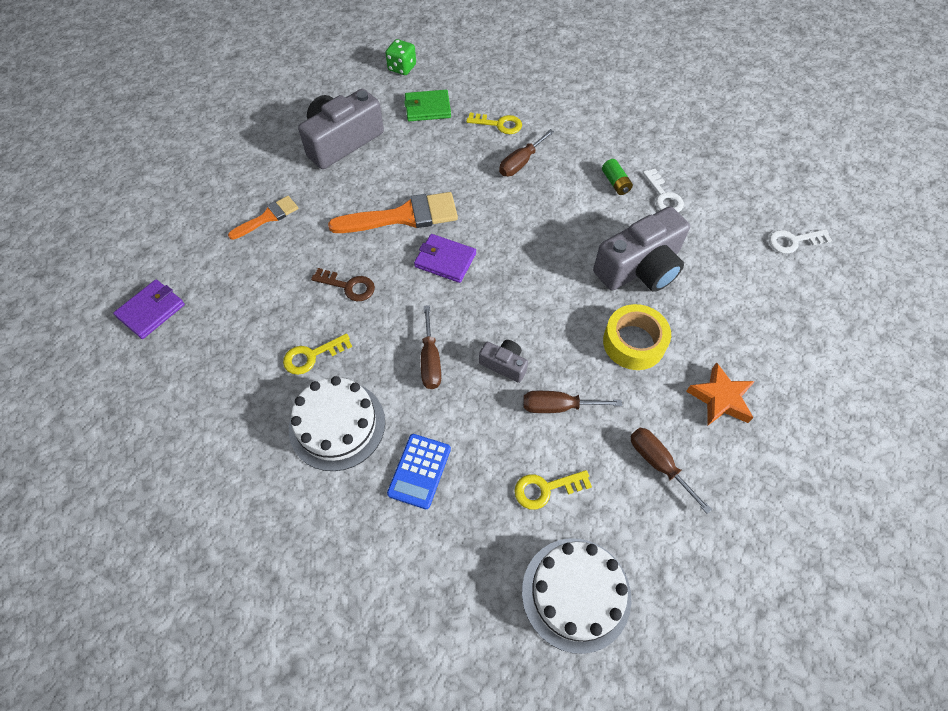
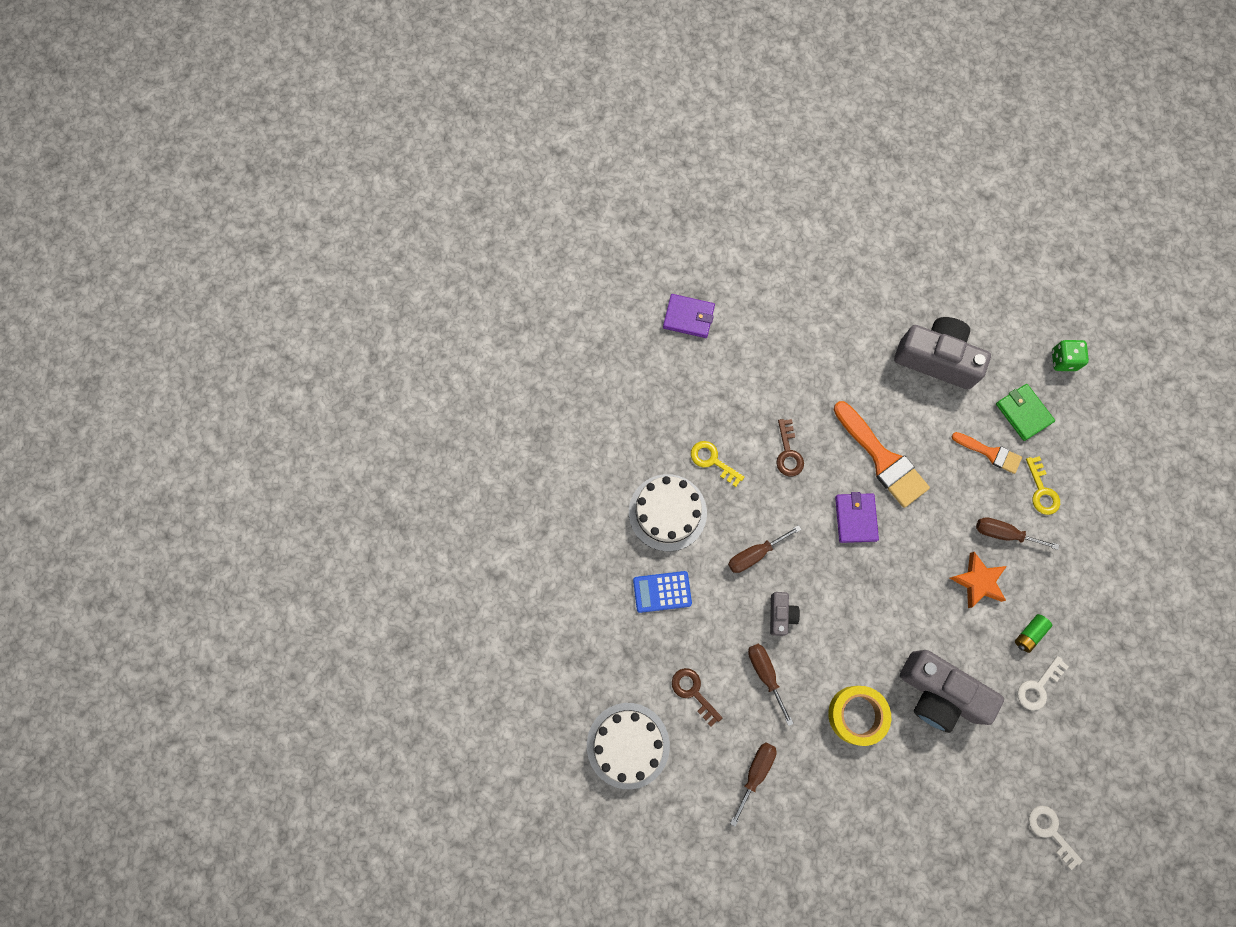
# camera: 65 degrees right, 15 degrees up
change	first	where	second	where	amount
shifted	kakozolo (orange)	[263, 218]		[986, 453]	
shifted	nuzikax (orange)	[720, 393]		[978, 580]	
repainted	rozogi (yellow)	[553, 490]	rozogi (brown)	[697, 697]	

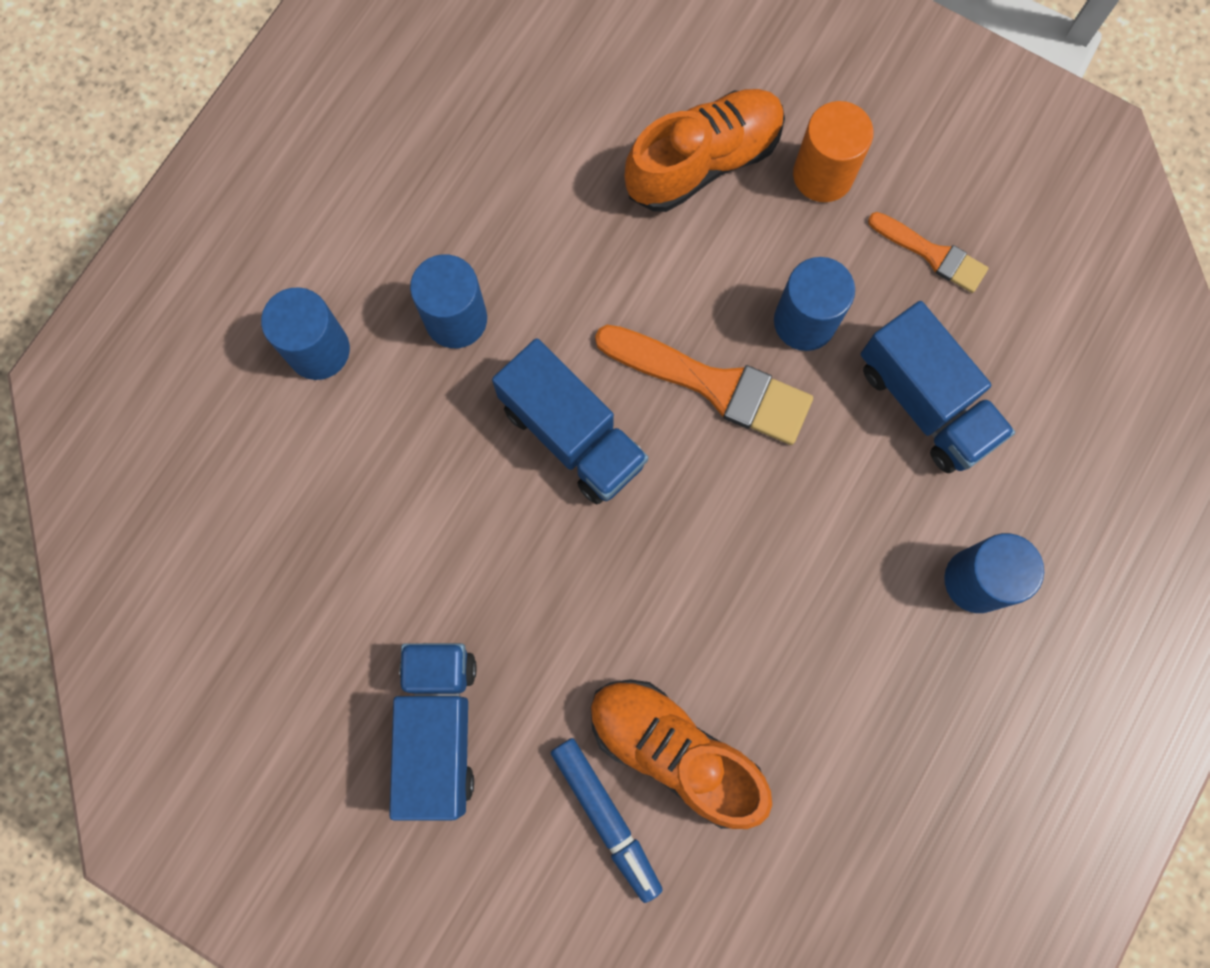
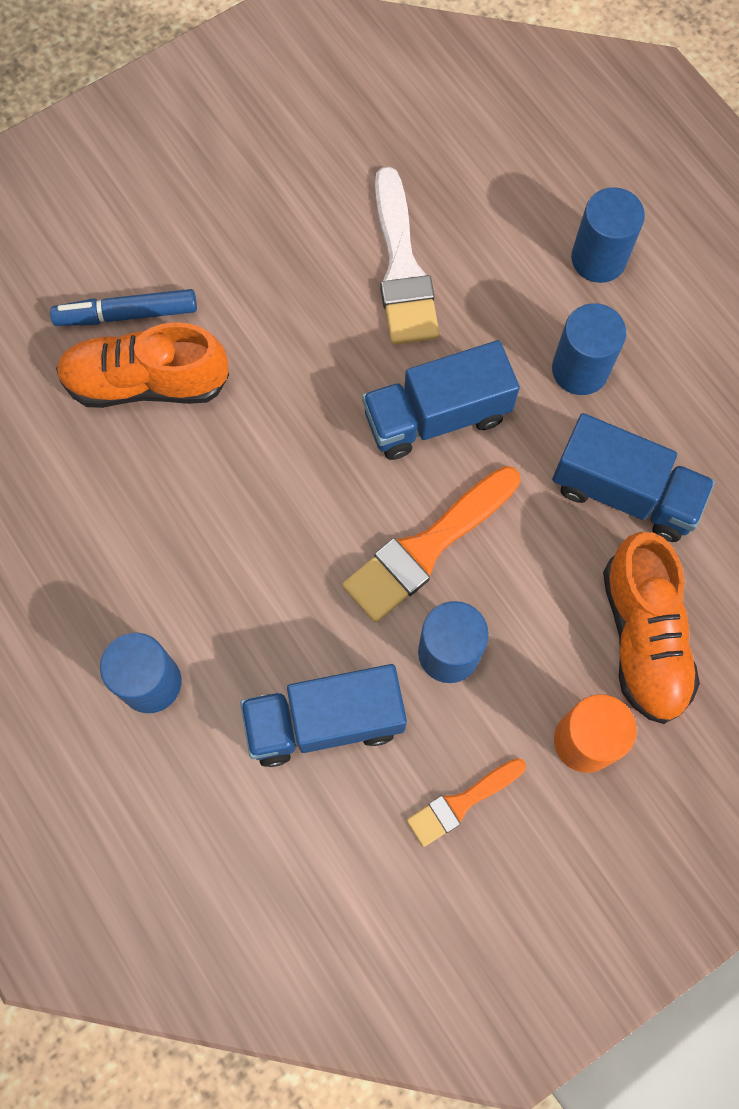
# camera: 115 degrees right, 5 degrees down
change	first	where	second	where	amount
new			kakozolo (white)	[407, 256]	
shifted	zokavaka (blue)	[432, 732]		[633, 477]	
rotated	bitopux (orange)	[681, 754]		[142, 365]	150 degrees counterclockwise

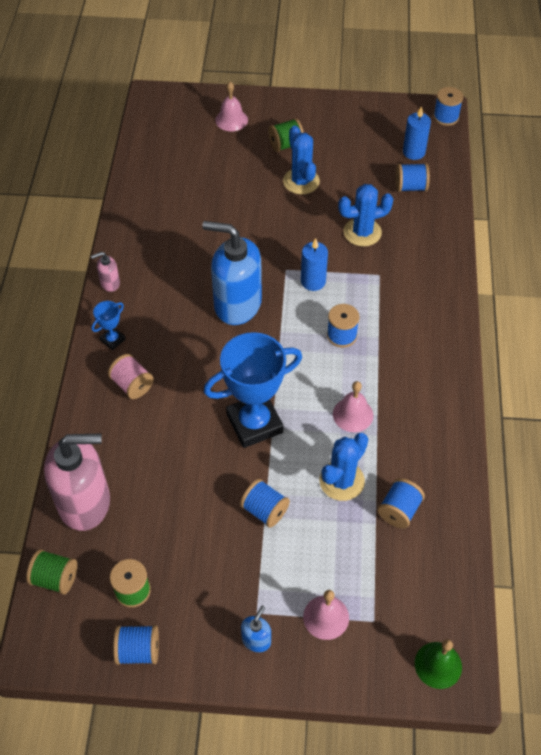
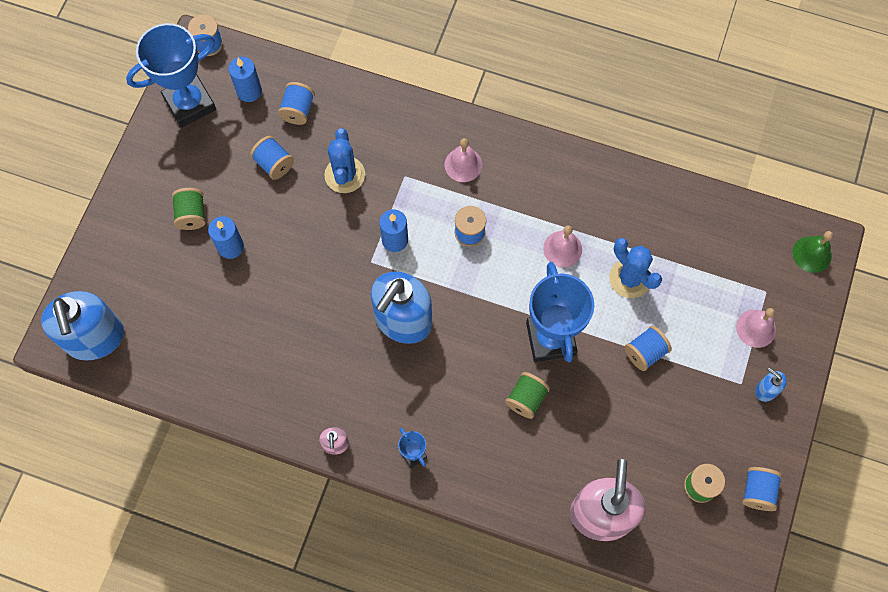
# camera: 75 degrees left, 15 degrees up
change	first	where	second	where	amount
gone	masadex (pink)	[131, 376]			
gone	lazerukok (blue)	[301, 159]			
new			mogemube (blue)	[82, 326]	
new			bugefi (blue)	[171, 75]	
new			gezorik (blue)	[226, 237]	
shifted	masadex (green)	[51, 572]		[527, 395]	
shifted	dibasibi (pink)	[231, 106]		[463, 160]	
shifted	masadex (blue)	[401, 503]		[272, 158]	

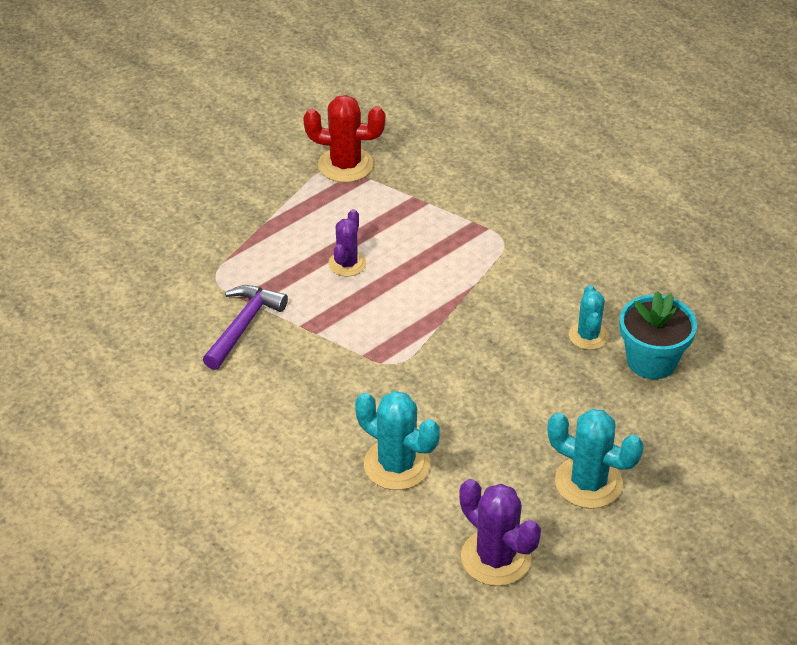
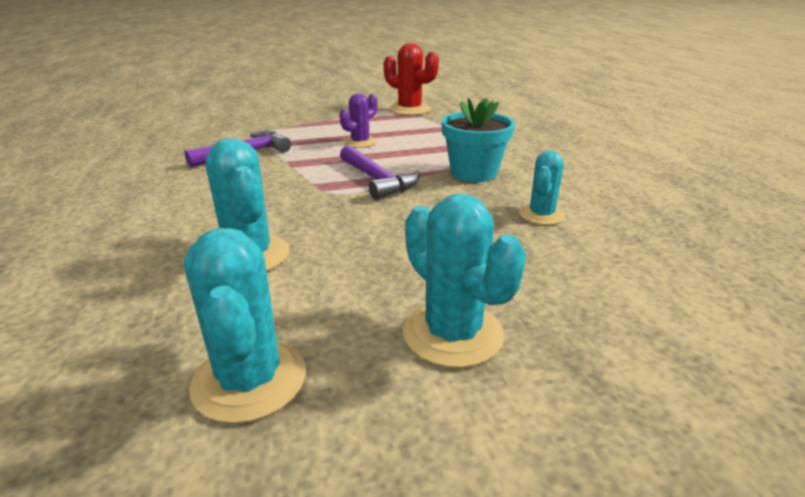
# camera: 25 degrees right, 15 degrees down
change	first	where	second	where	amount
new			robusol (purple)	[380, 172]	
shifted	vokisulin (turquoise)	[658, 335]		[478, 140]	
repainted	lazerukok (purple)	[500, 532]	lazerukok (turquoise)	[245, 326]	

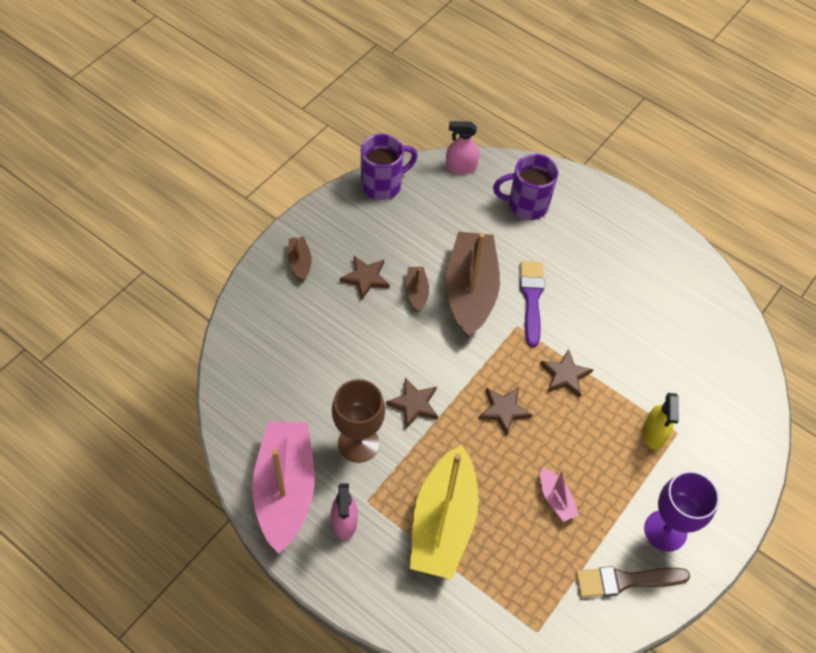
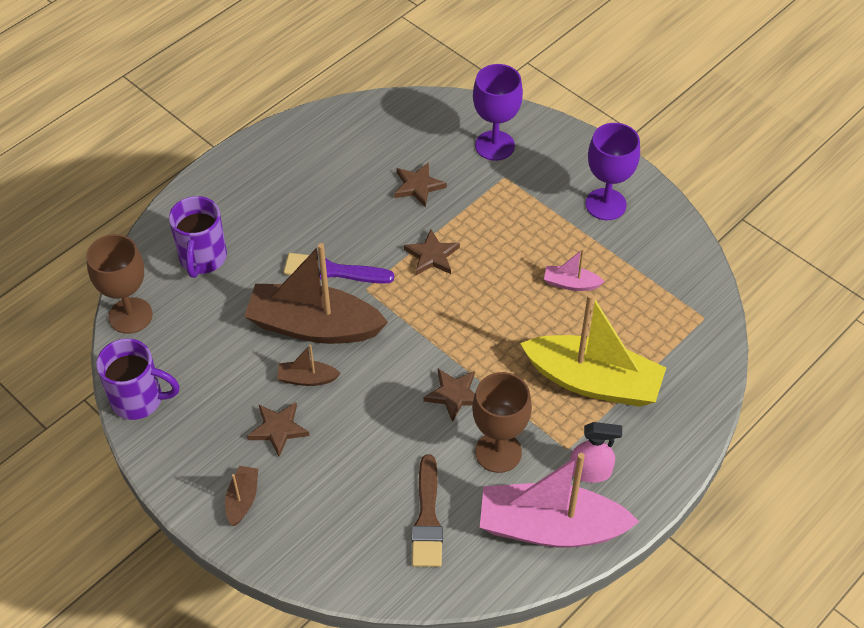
# camera: 80 degrees left, 5 degrees down
change	first	where	second	where	amount
gone	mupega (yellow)	[661, 421]			
new			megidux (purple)	[498, 112]	
shifted	nuzikax (brown)	[505, 411]		[420, 184]	
shifted	kakozolo (brown)	[633, 581]		[427, 510]	
swapped	mupega (pink)	[462, 147]	megidux (brown)	[119, 284]	
rotated	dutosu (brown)	[300, 259]		[241, 496]	105 degrees clockwise
rotated	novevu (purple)	[389, 167]		[138, 379]	120 degrees clockwise
rotated	dutosu (pink)	[559, 494]		[574, 270]	150 degrees counterclockwise

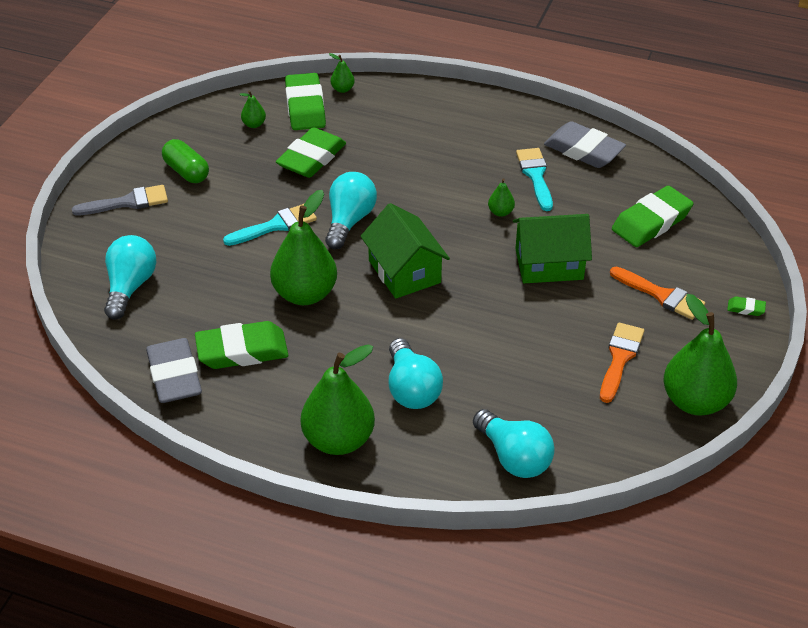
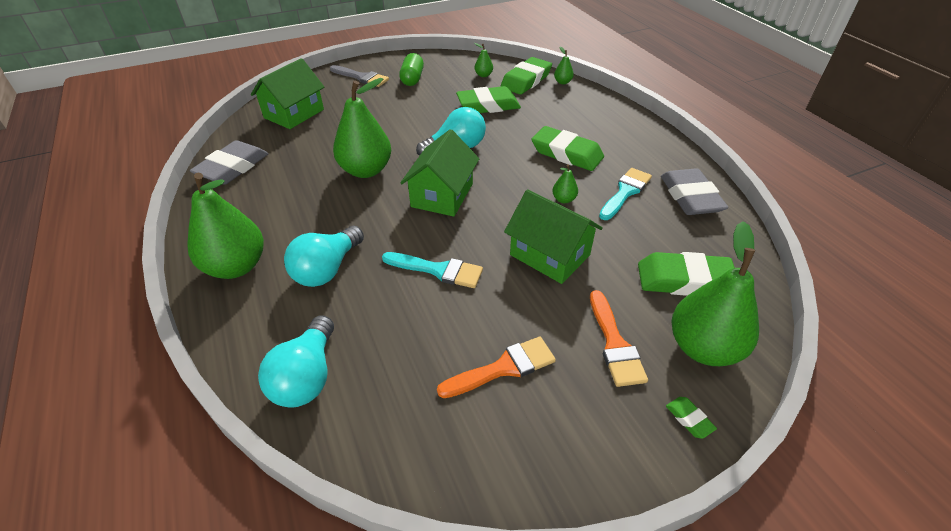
# camera: 45 degrees right, 0 degrees up
change	first	where	second	where	amount
shifted	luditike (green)	[241, 345]		[567, 148]	
shifted	kakozolo (turquoise)	[270, 224]		[432, 270]	
shifted	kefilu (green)	[700, 354]		[715, 293]	
swapped	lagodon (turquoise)	[130, 277]	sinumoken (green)	[287, 93]	

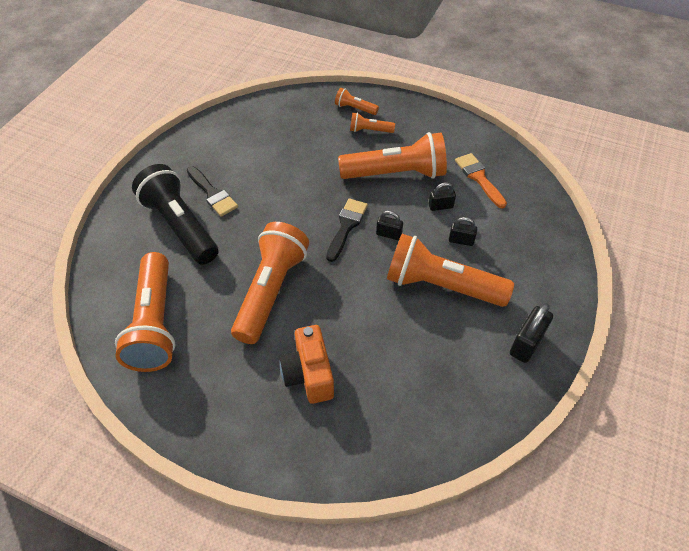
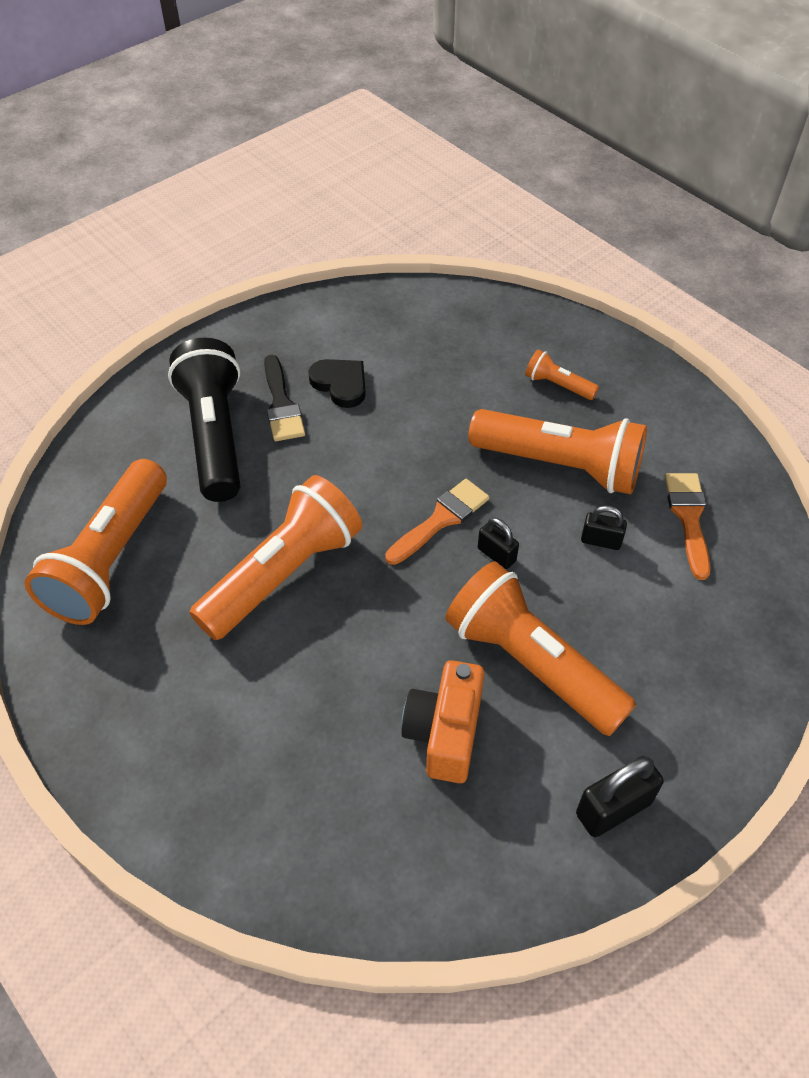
# camera: 25 degrees right, 0 degrees up
change	first	where	second	where	amount
gone	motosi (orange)	[357, 101]			
gone	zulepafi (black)	[463, 231]			
new			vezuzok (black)	[337, 383]	
shifted	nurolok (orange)	[306, 364]		[443, 721]	
repainted	kakozolo (black)	[347, 230]	kakozolo (orange)	[437, 522]	

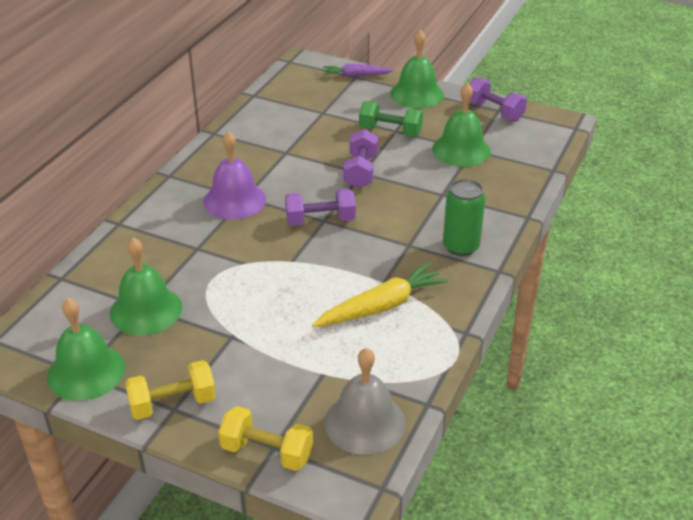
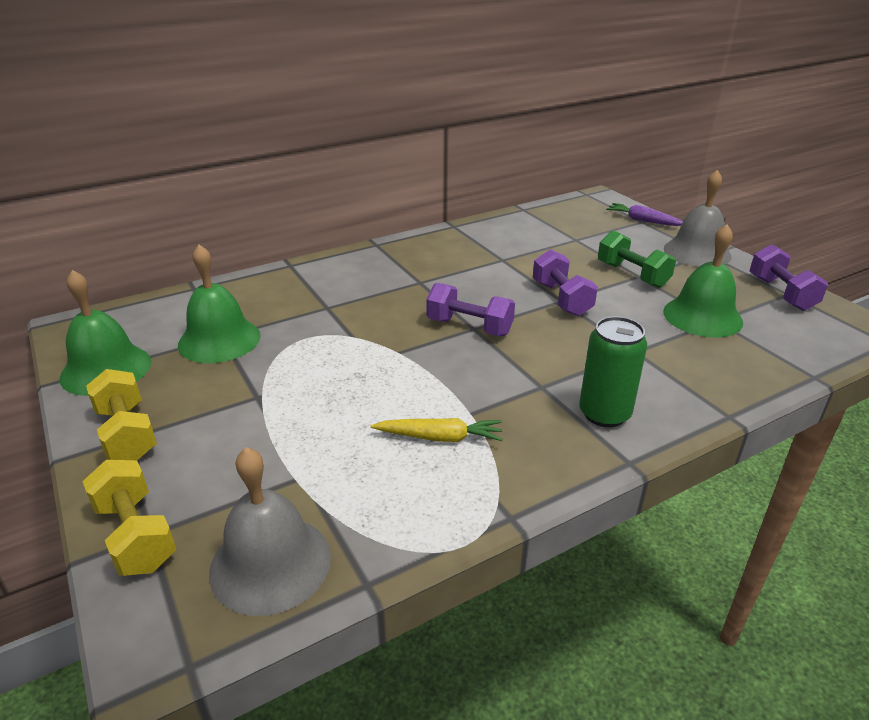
# camera: 35 degrees right, 5 degrees down
change	first	where	second	where	amount
gone	dibasibi (purple)	[234, 175]			
repainted	dibasibi (green)	[417, 69]	dibasibi (grey)	[698, 218]	
rotated	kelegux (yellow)	[170, 390]		[121, 414]	45 degrees clockwise
rotated	kelegux (purple)	[361, 158]		[565, 282]	60 degrees counterclockwise
scaled	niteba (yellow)	[380, 295]		[437, 430]	x0.64

